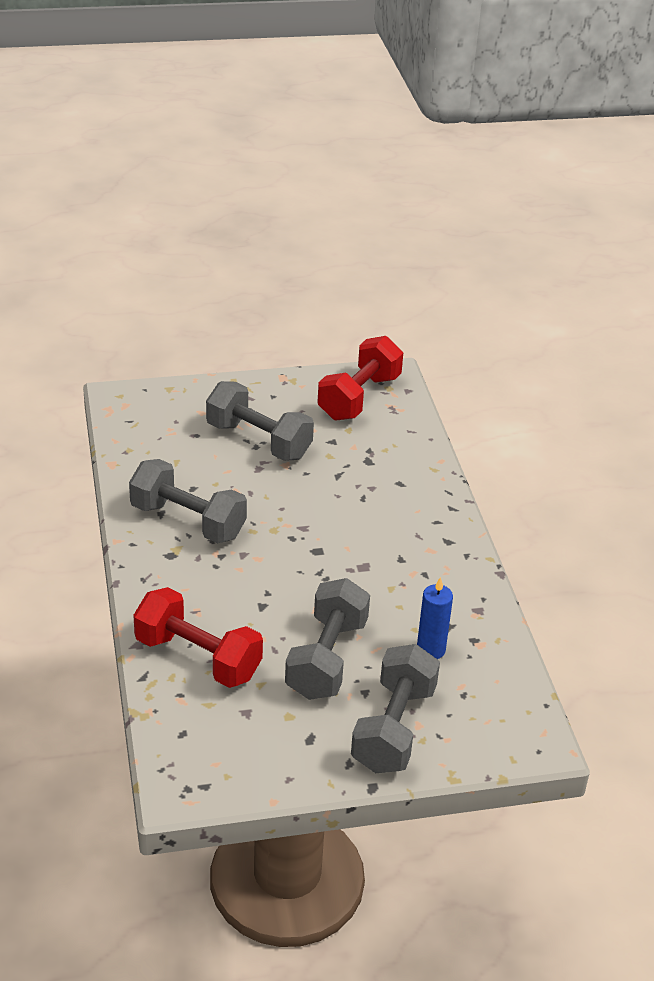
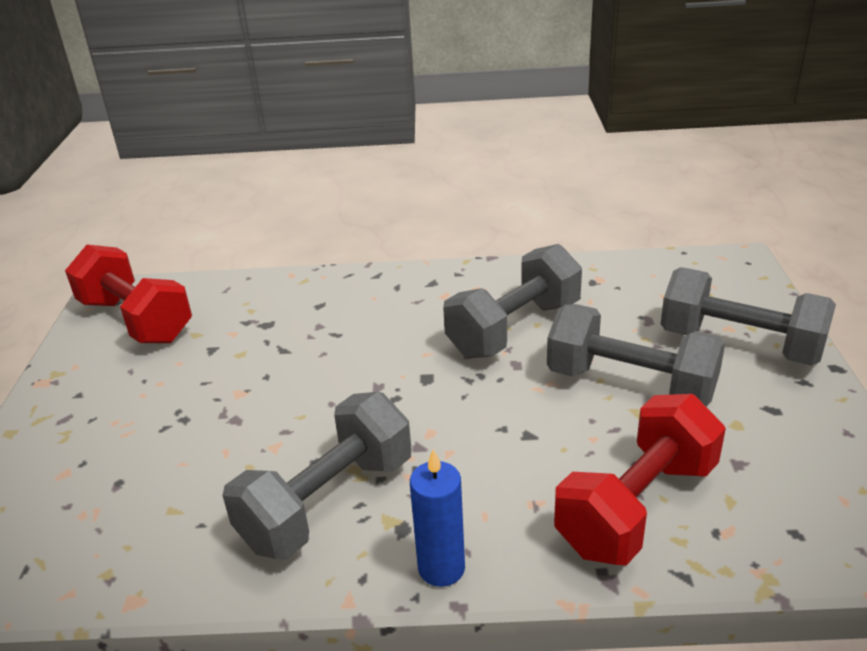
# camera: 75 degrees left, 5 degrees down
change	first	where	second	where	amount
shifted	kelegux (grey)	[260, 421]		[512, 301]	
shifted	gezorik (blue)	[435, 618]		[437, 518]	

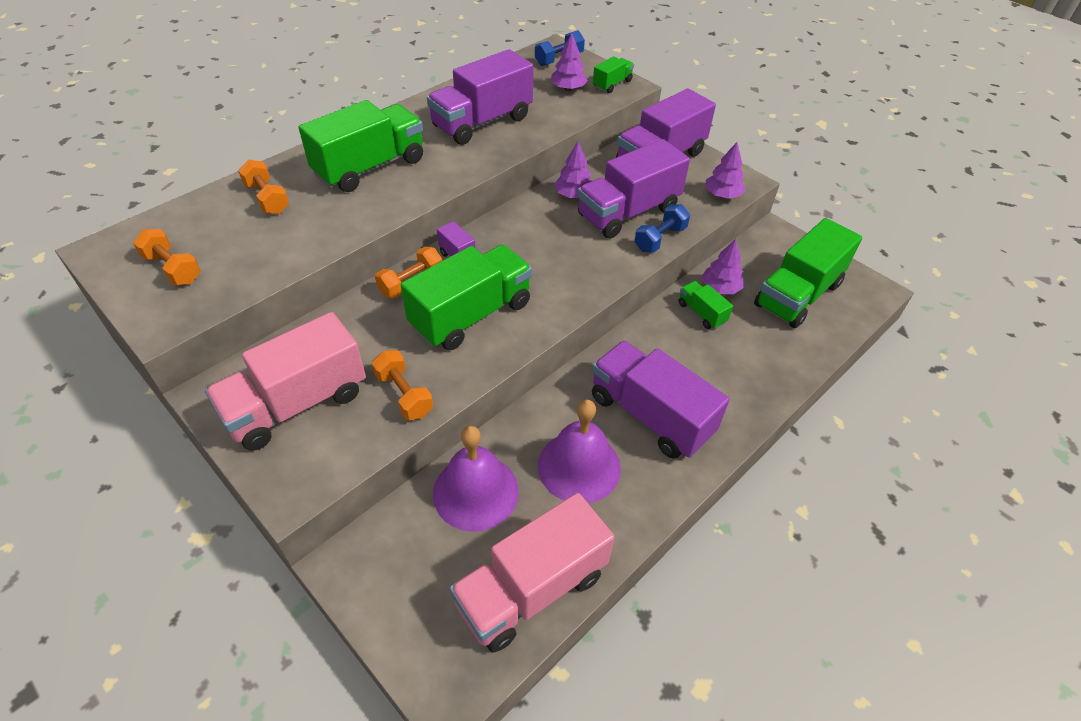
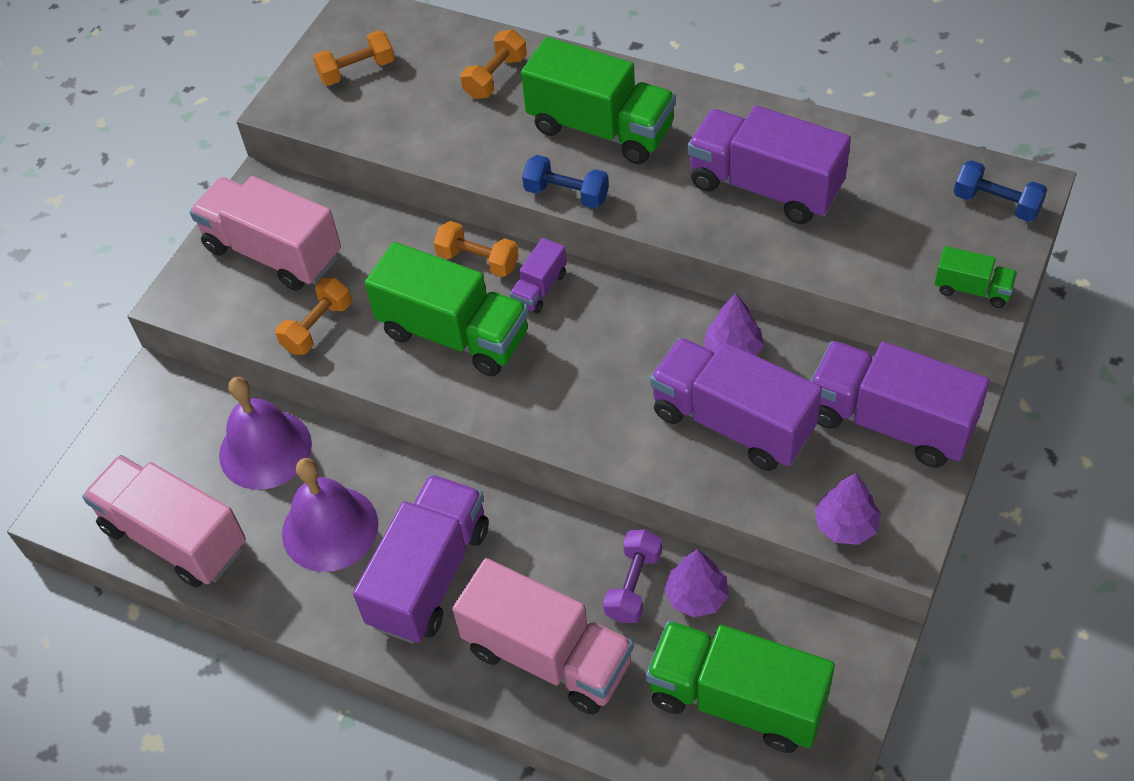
# camera: 75 degrees right, 5 degrees up
change	first	where	second	where	amount
gone	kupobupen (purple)	[569, 61]			
new			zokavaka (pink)	[542, 636]	
shifted	kelegux (blue)	[662, 228]		[565, 182]	
swapped	zokavaka (green)	[706, 305]	kelegux (purple)	[632, 576]	
rotated	kelegux (orange)	[167, 257]		[353, 58]	45 degrees clockwise

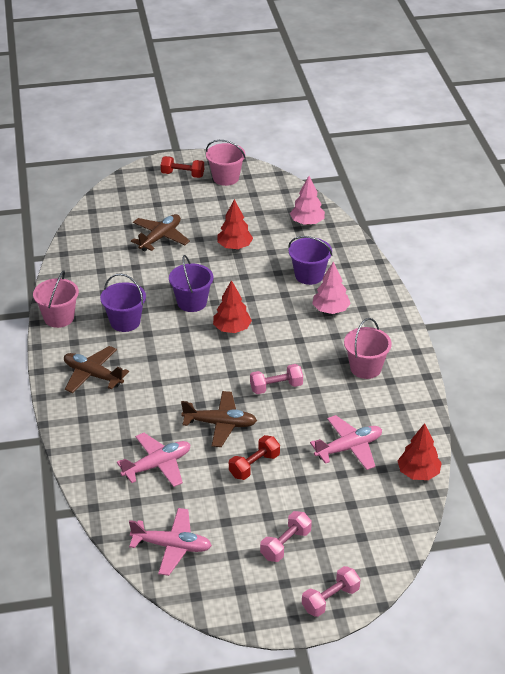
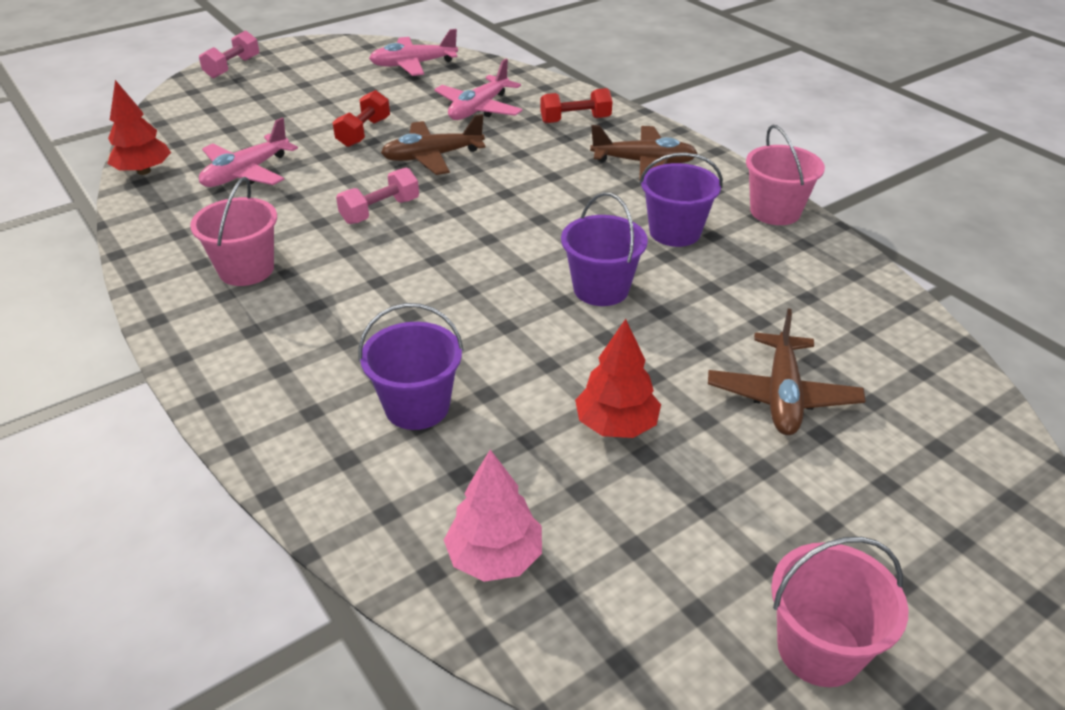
# camera: 155 degrees right, 0 degrees up
change	first	where	second	where	amount
gone	kupobupen (red)	[232, 306]			
gone	kelegux (pink)	[286, 536]			
gone	kupobupen (pink)	[331, 287]			
shifted	kelegux (red)	[182, 167]		[576, 105]	

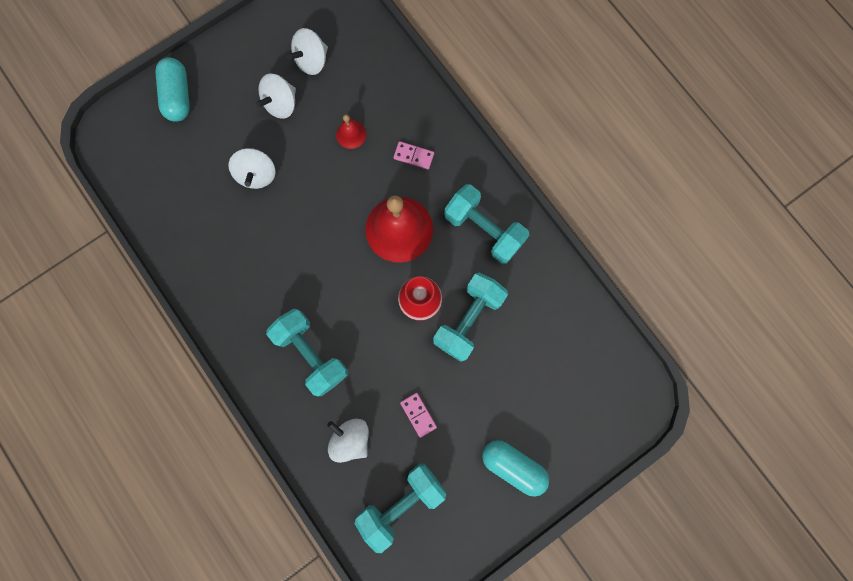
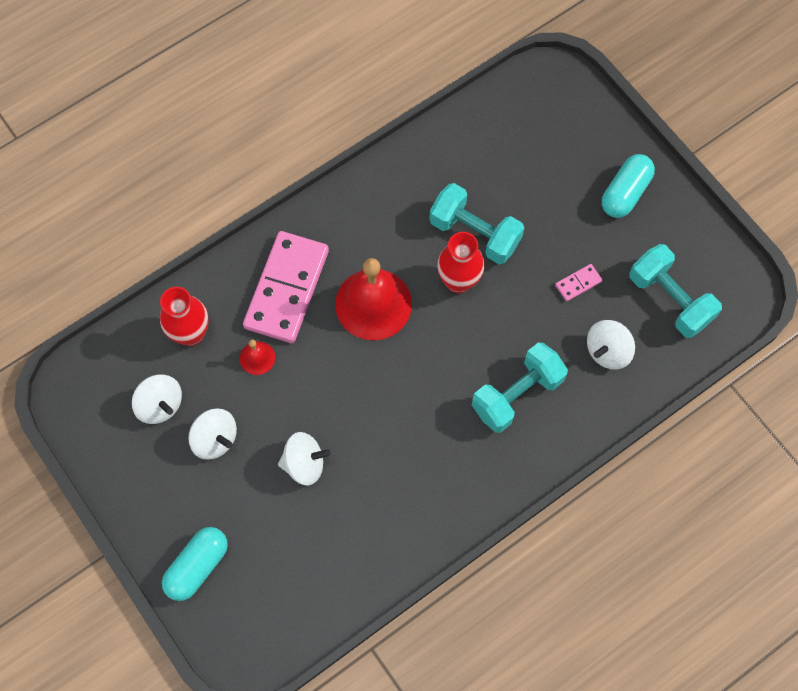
# camera: 90 degrees left, 10 degrees down
change	first	where	second	where	amount
gone	kelegux (turquoise)	[486, 224]			
new			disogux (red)	[184, 316]	
rotated	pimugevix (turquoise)	[172, 89]		[195, 564]	45 degrees counterclockwise
scaled	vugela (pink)	[413, 155]		[286, 287]	x2.50

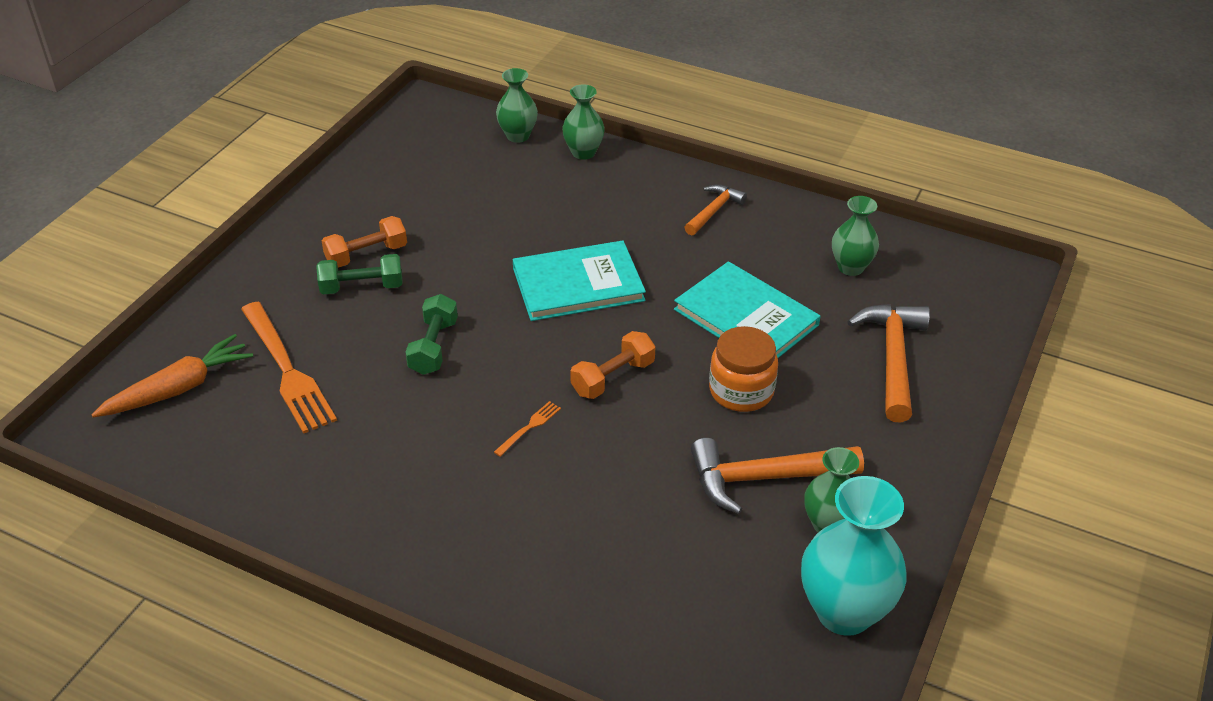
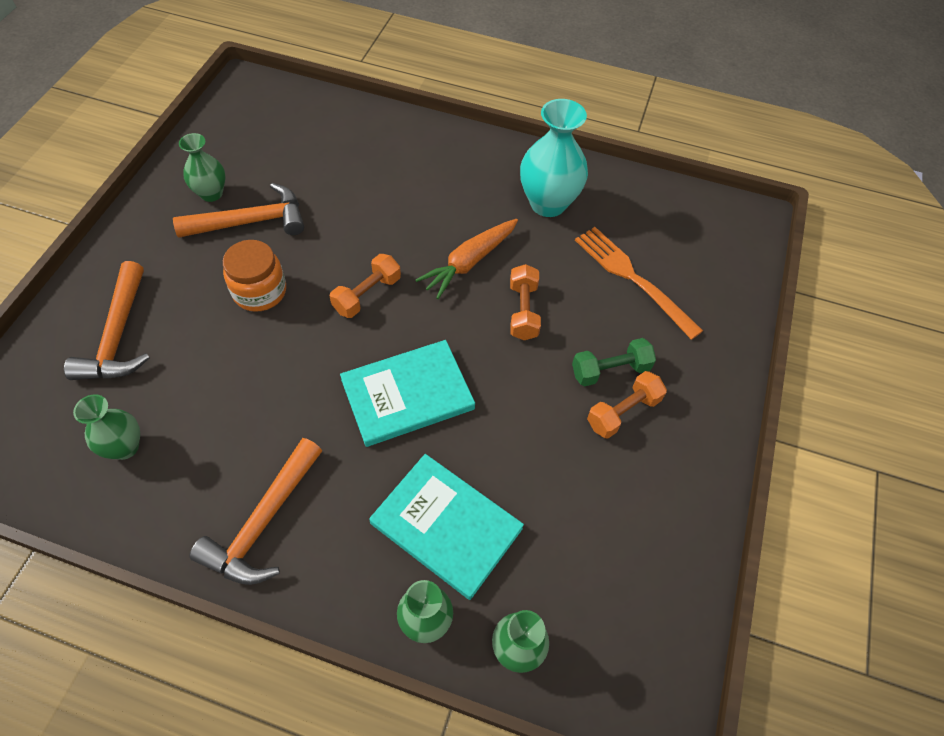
# camera: 170 degrees right, 15 degrees up
change	first	where	second	where	amount
gone	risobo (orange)	[527, 429]			
shifted	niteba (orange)	[172, 376]		[467, 259]	
shifted	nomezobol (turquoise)	[747, 309]		[446, 527]	
shifted	disogux (turquoise)	[853, 556]		[554, 158]	
repainted	kelegux (green)	[431, 334]	kelegux (orange)	[525, 302]	
scaled	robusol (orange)	[715, 210]		[255, 511]	x1.68

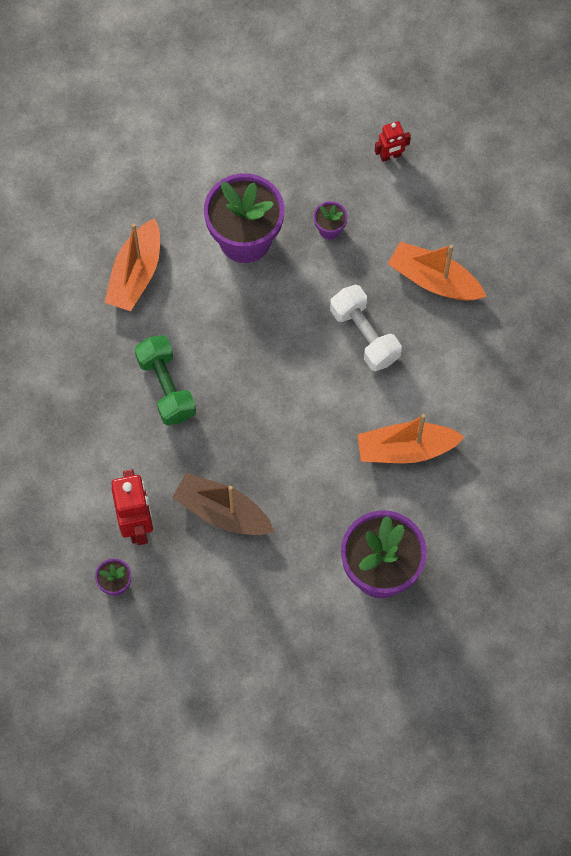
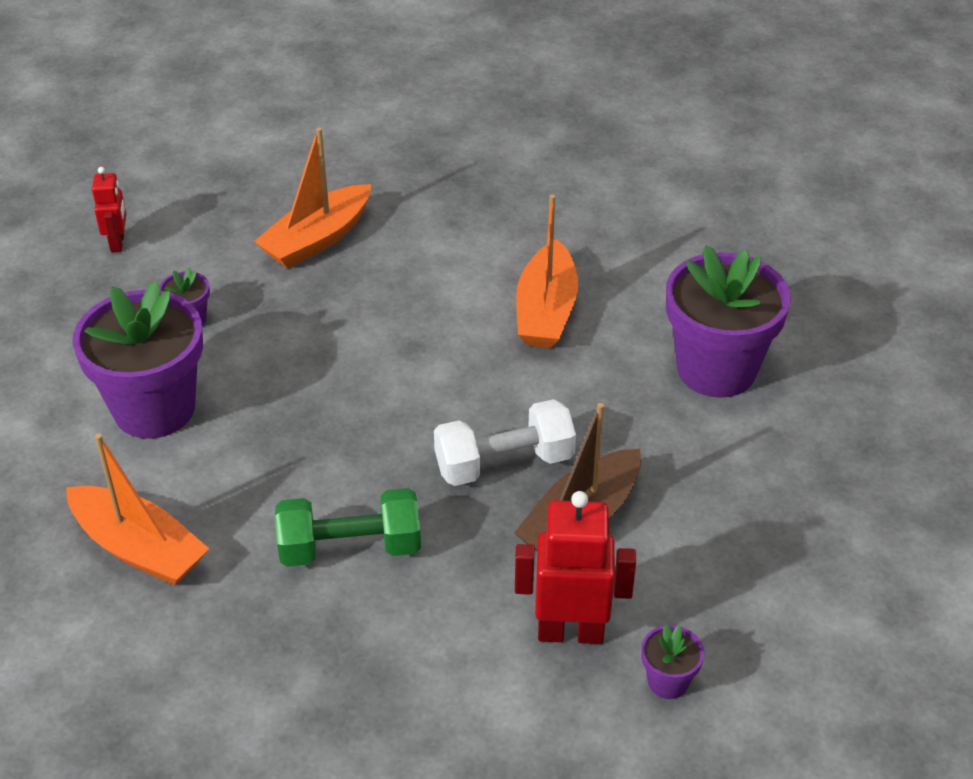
# camera: 75 degrees left, 25 degrees down
change	first	where	second	where	amount
shifted	kelegux (white)	[366, 328]		[505, 442]	

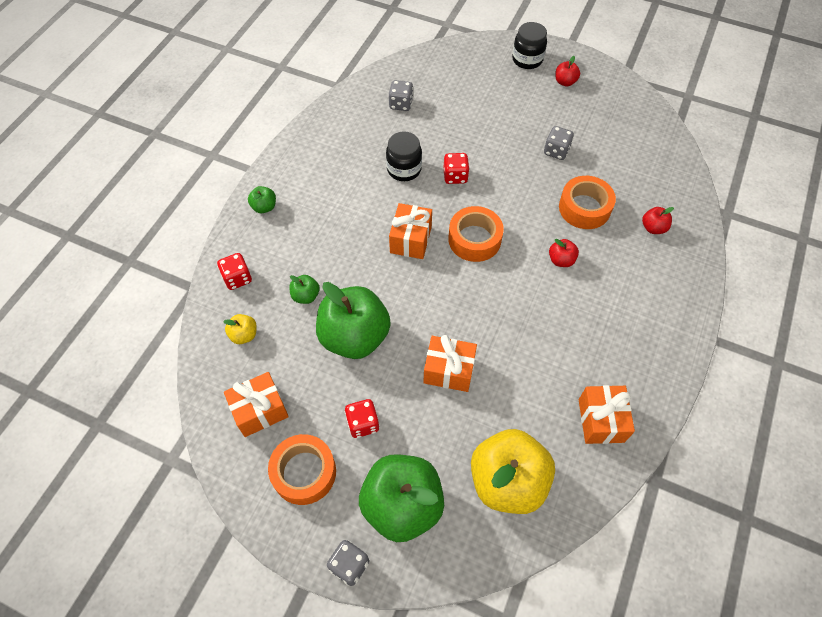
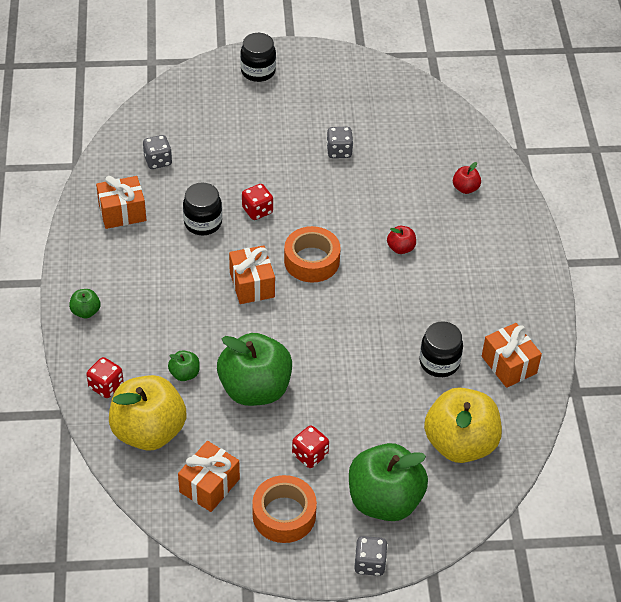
# camera: 30 degrees left, 10 degrees down
change	first	where	second	where	amount
gone	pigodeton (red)	[567, 71]			
gone	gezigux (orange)	[587, 202]			
new			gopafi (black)	[441, 349]	
shifted	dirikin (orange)	[450, 363]		[121, 202]	
scaled	pigodeton (yellow)	[240, 329]		[147, 412]	x2.34

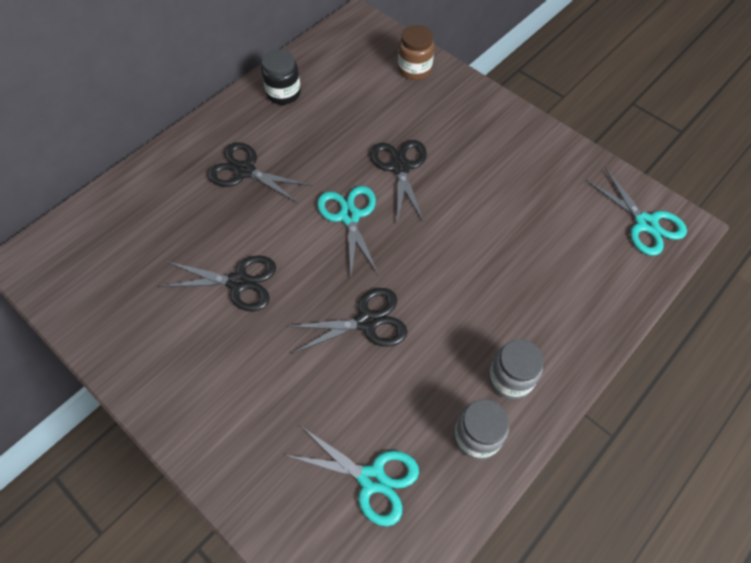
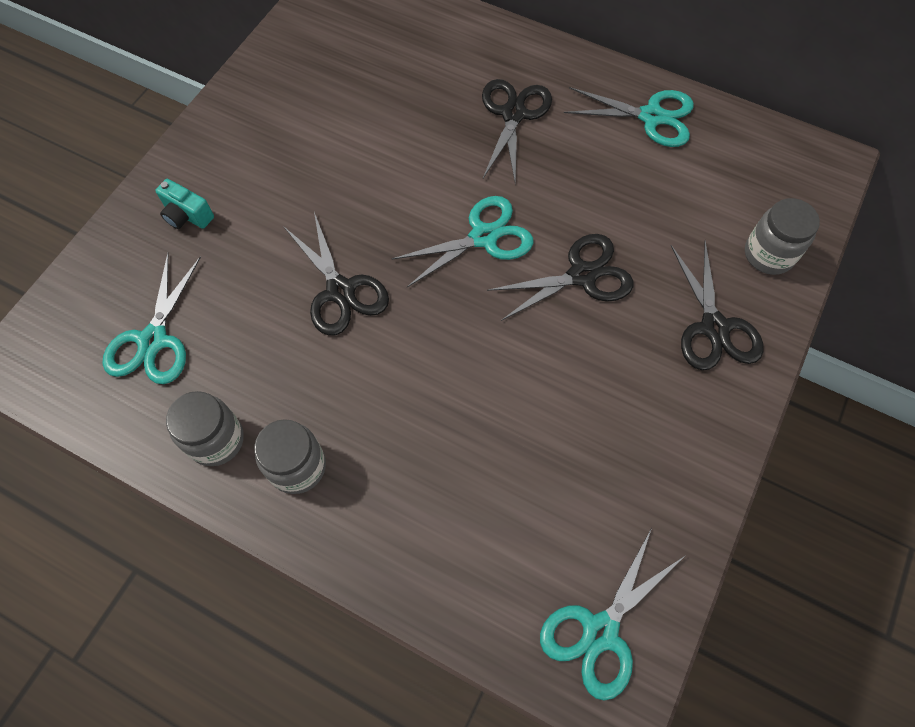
# camera: 75 degrees right, 5 degrees up
change	first	where	second	where	amount
new			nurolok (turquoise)	[184, 204]	
shifted	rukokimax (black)	[217, 283]		[717, 305]	
swapped	gopafi (black)	[281, 77]	rukokimax (turquoise)	[629, 117]	
repainted	gopafi (brown)	[416, 52]	gopafi (grey)	[782, 236]	

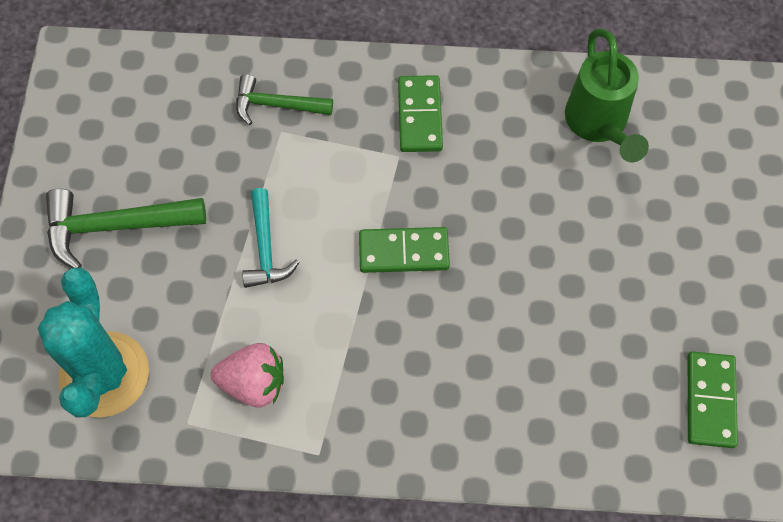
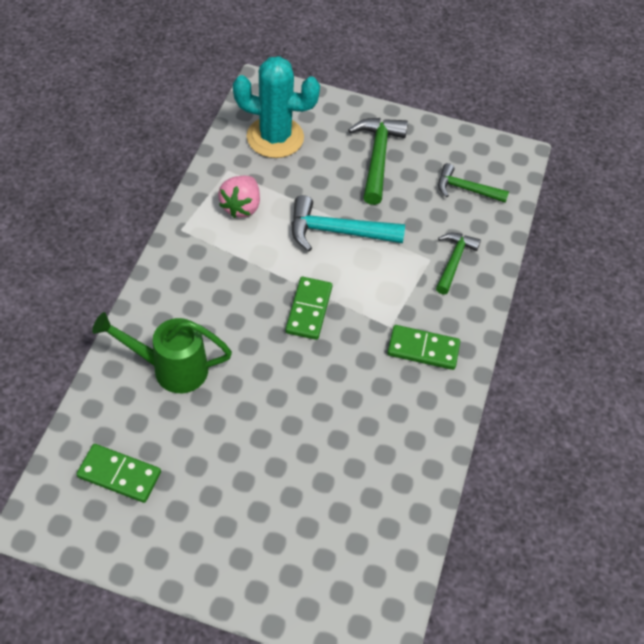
# camera: 100 degrees right, 10 degrees down
change	first	where	second	where	amount
new			robusol (green)	[473, 183]	
shifted	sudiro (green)	[607, 95]		[162, 352]	
scaled	robusol (turquoise)	[270, 238]		[348, 223]	x1.53

